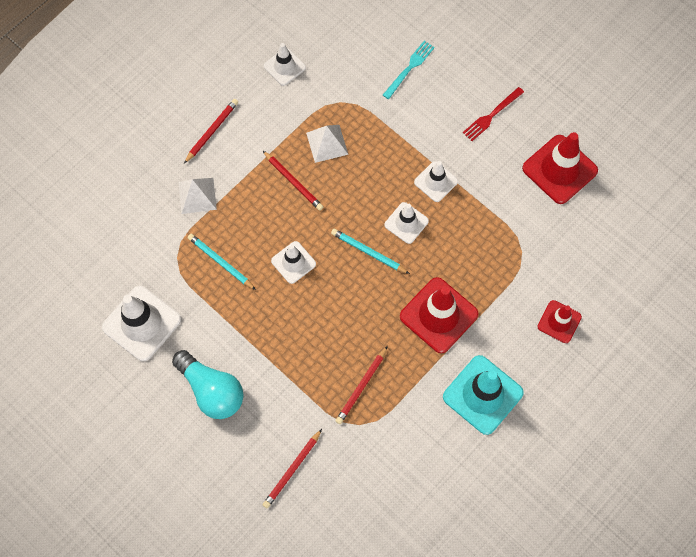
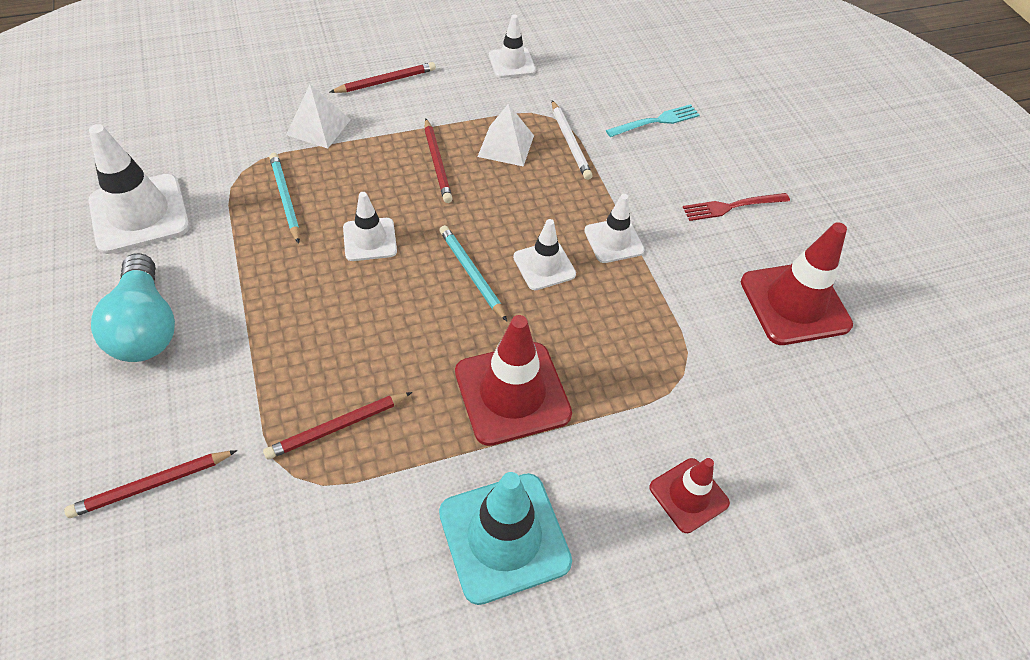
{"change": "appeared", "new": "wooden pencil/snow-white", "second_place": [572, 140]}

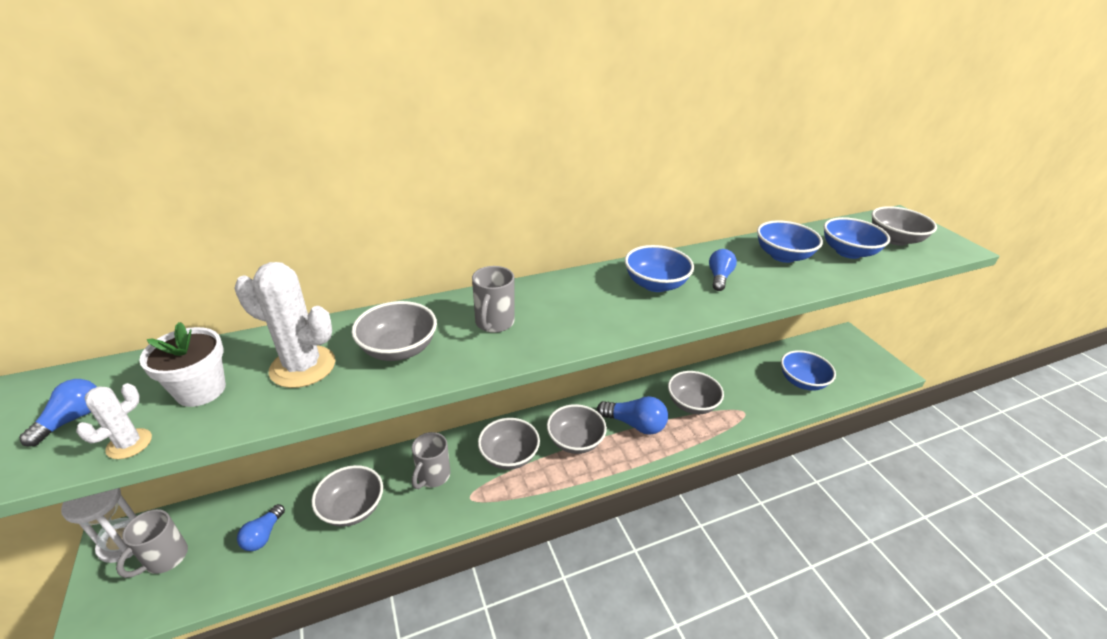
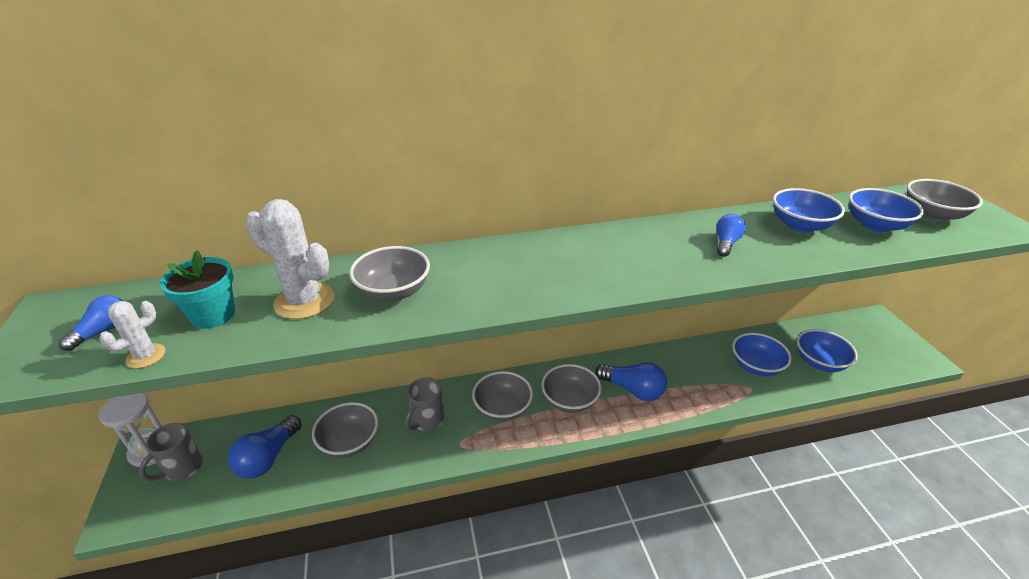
{"change": "colour", "old": "plant pot/snow-white", "new": "plant pot/turquoise", "first_place": [182, 364], "second_place": [197, 290]}
{"change": "size", "old": "lightbulb/blue", "first_place": [261, 527], "second_place": [265, 447], "factor": 1.6}
{"change": "relocated", "old": "bowl/blue", "first_place": [659, 268], "second_place": [762, 354]}
{"change": "missing", "old": "mug/ash-grey", "first_place": [493, 299]}
{"change": "missing", "old": "bowl/ash-grey", "first_place": [696, 392]}

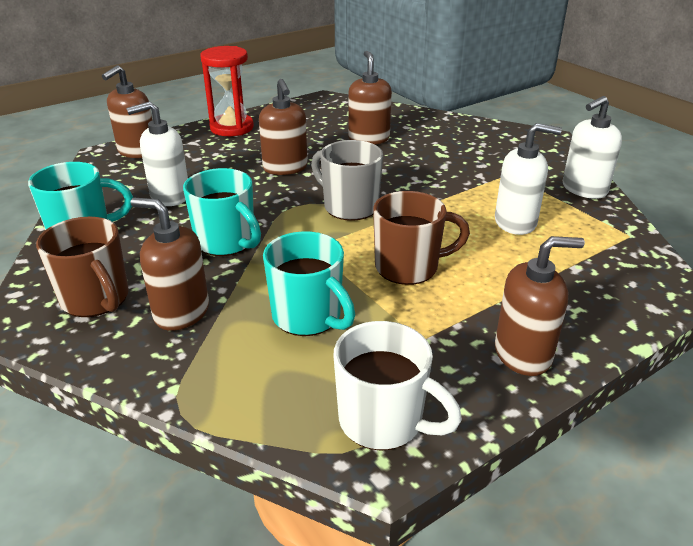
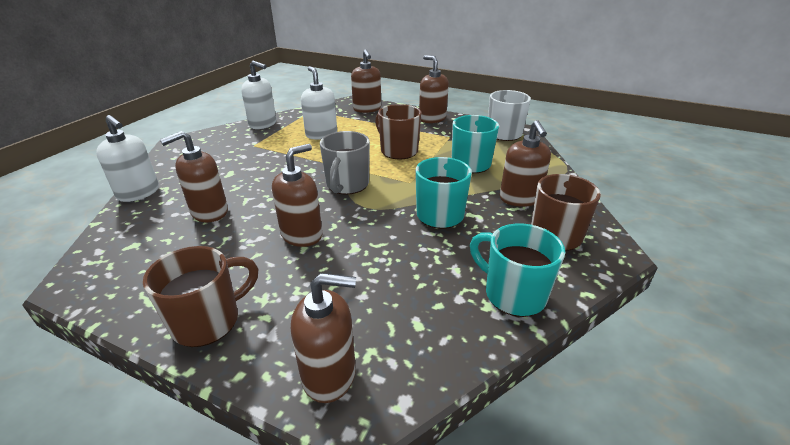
{"change": "relocated", "old": "soap dispenser/snow-white", "first_place": [157, 153], "second_place": [127, 158]}
{"change": "exchanged", "old": "hourglass/crimson", "new": "mug/brown", "first_place": [227, 91], "second_place": [200, 296]}
{"change": "appeared", "new": "soap dispenser/brown", "second_place": [366, 81]}

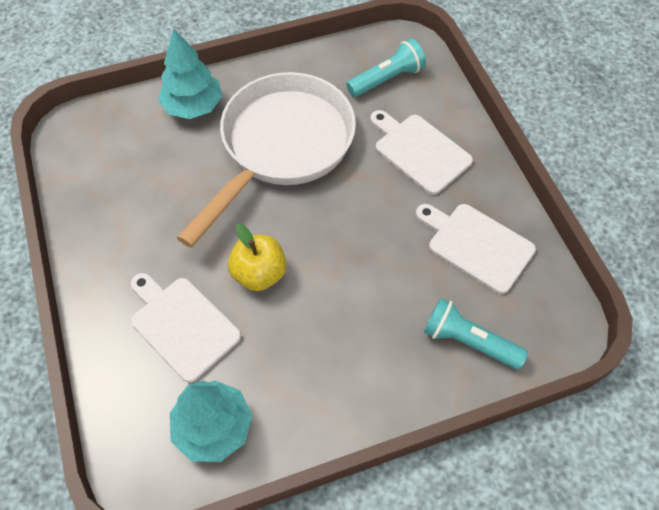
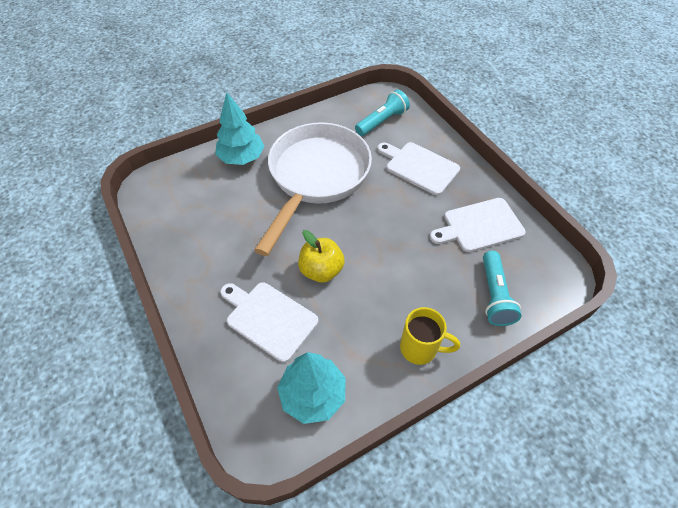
{"change": "appeared", "new": "mug/bright yellow", "second_place": [430, 336]}
{"change": "spun", "old": "bread board/snow-white", "first_place": [476, 249], "second_place": [478, 225], "degrees": -45}
{"change": "spun", "old": "torch/turquoise", "first_place": [476, 333], "second_place": [502, 288], "degrees": -105}

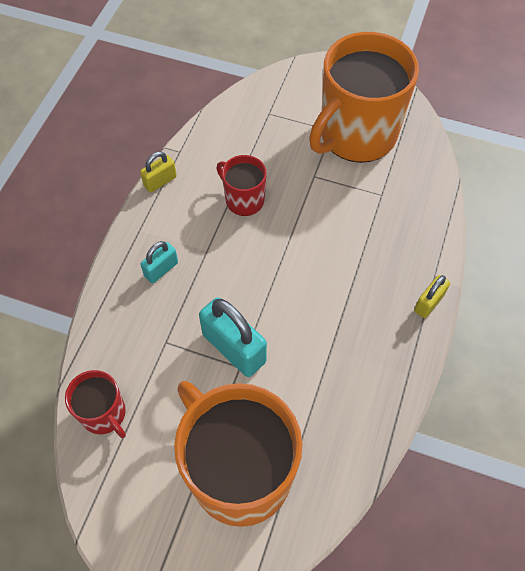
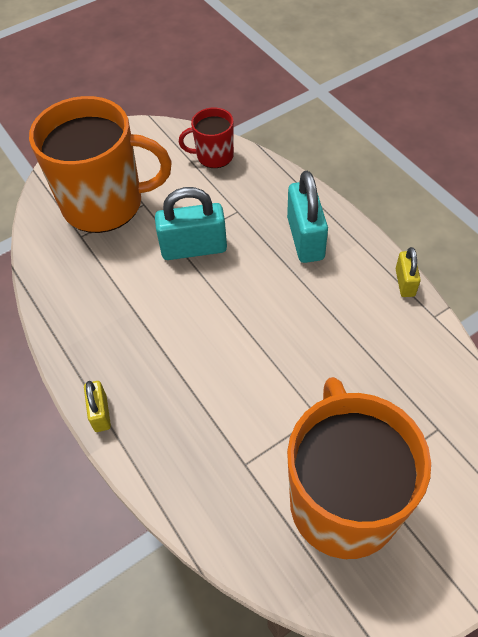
{"change": "size", "old": "small lock/turquoise", "first_place": [159, 262], "second_place": [307, 217], "factor": 1.82}
{"change": "missing", "old": "mug/crimson", "first_place": [241, 185]}

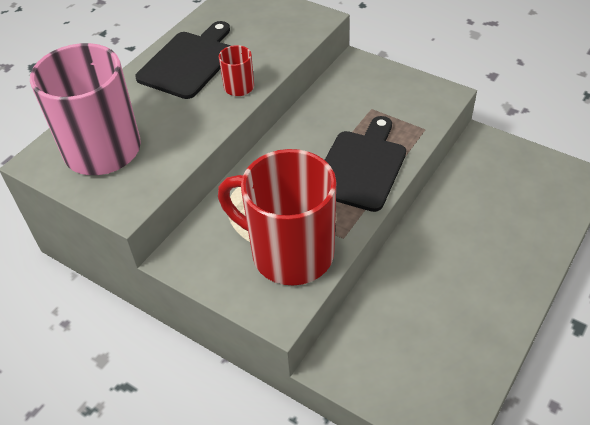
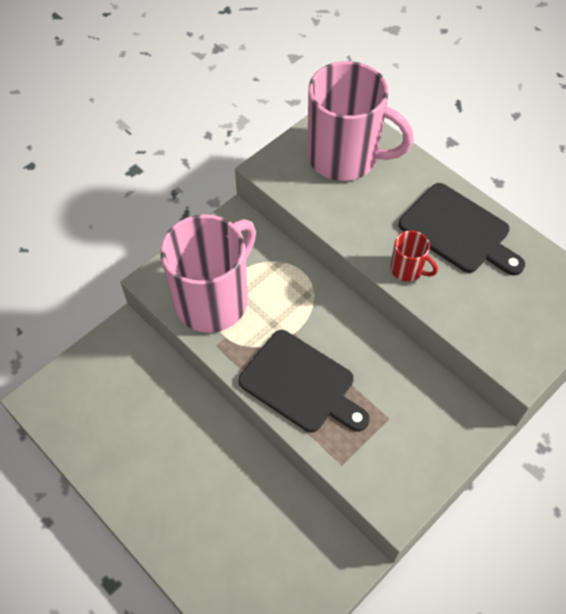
{"change": "colour", "old": "mug/crimson", "new": "mug/rosy", "first_place": [277, 217], "second_place": [208, 273]}

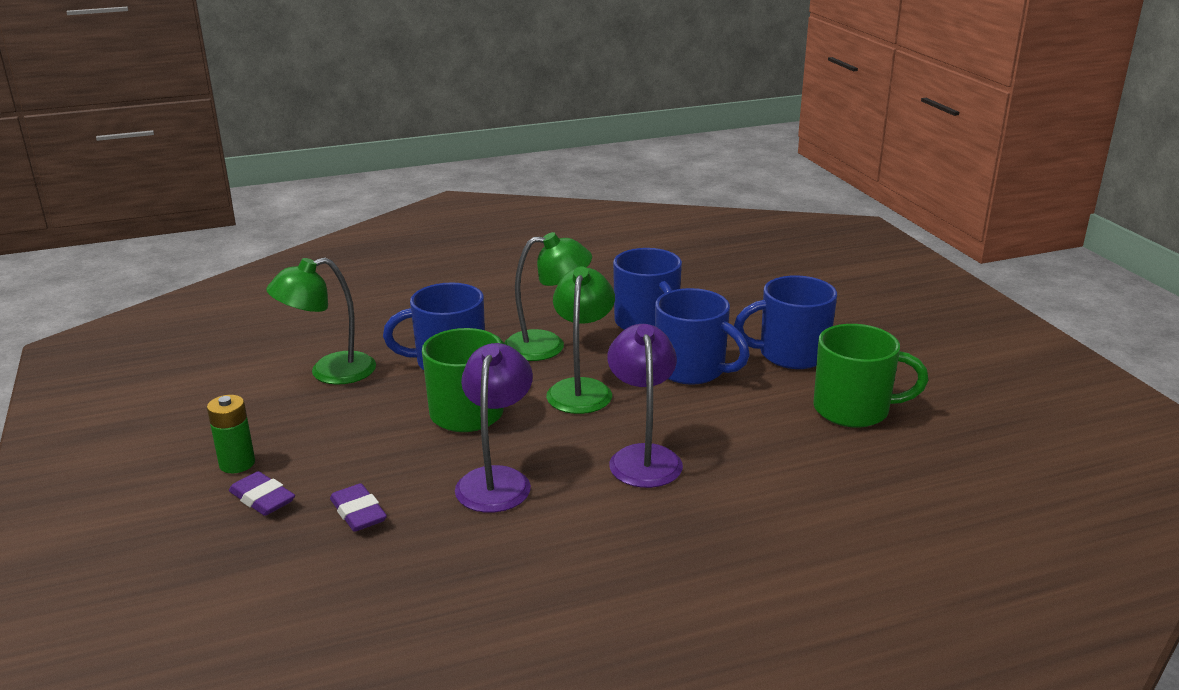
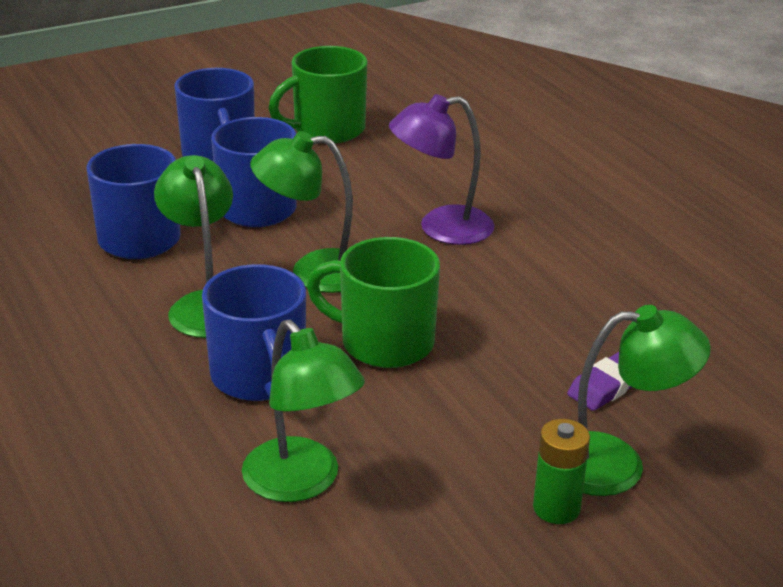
{"change": "spun", "old": "mug/green", "first_place": [871, 376], "second_place": [317, 94], "degrees": -120}
{"change": "exchanged", "old": "gum eraser/violet", "new": "desk lamp/green", "first_place": [262, 493], "second_place": [644, 400]}
{"change": "missing", "old": "desk lamp/violet", "first_place": [494, 428]}

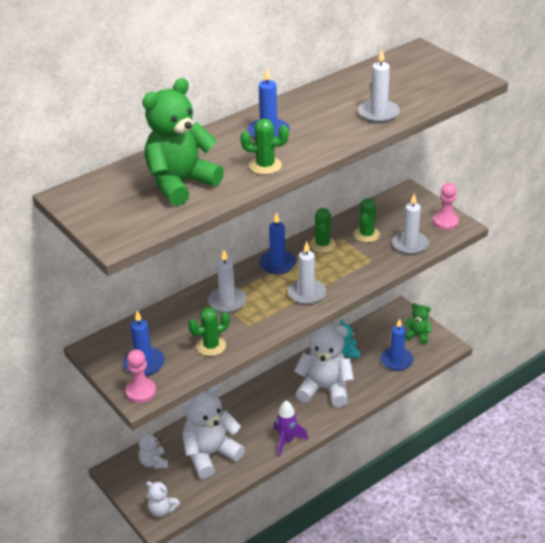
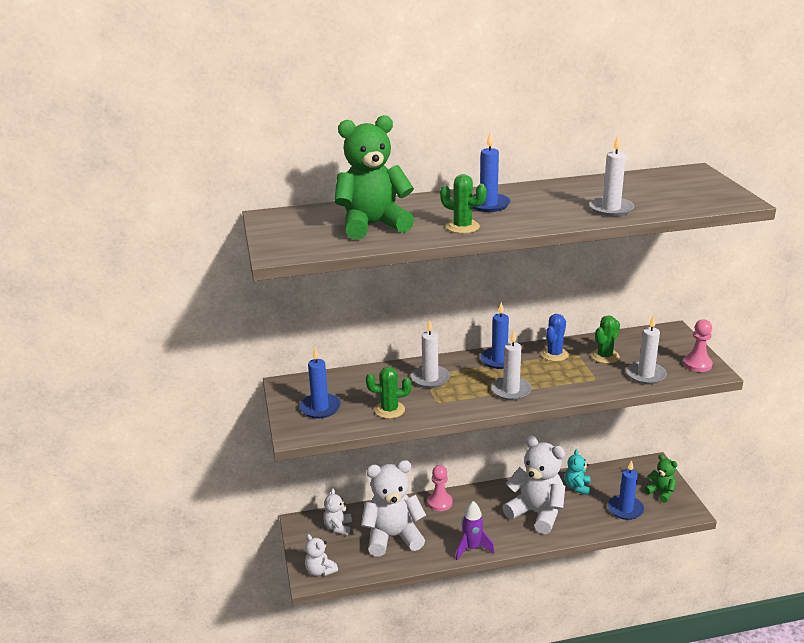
{"change": "relocated", "old": "pawn/rosy", "first_place": [140, 376], "second_place": [440, 488]}
{"change": "colour", "old": "cactus/green", "new": "cactus/blue", "first_place": [322, 230], "second_place": [555, 338]}

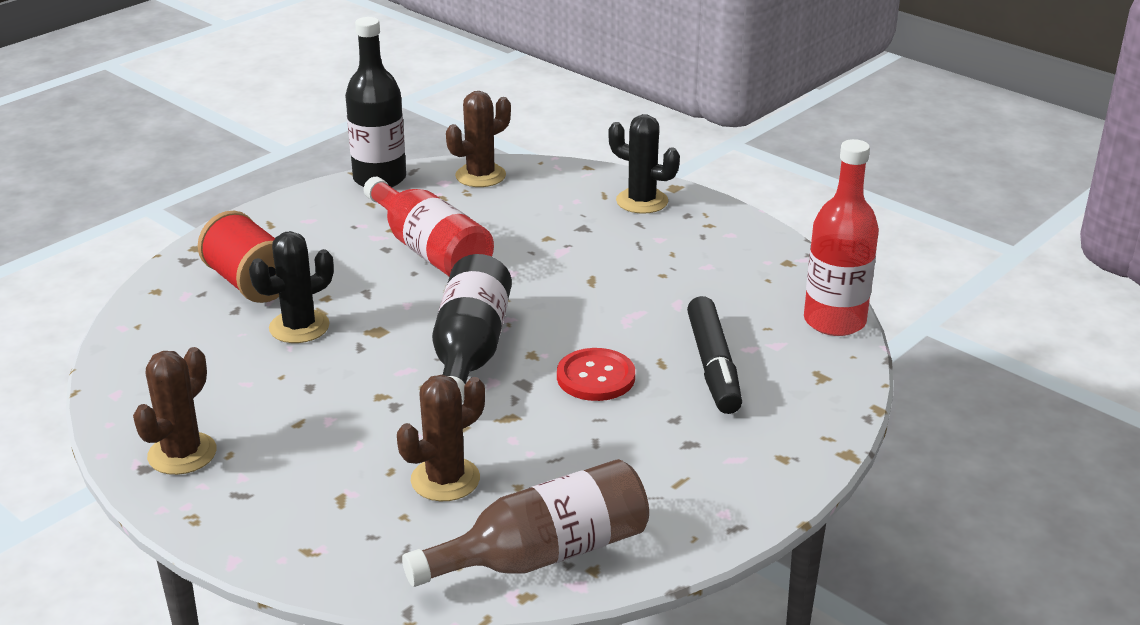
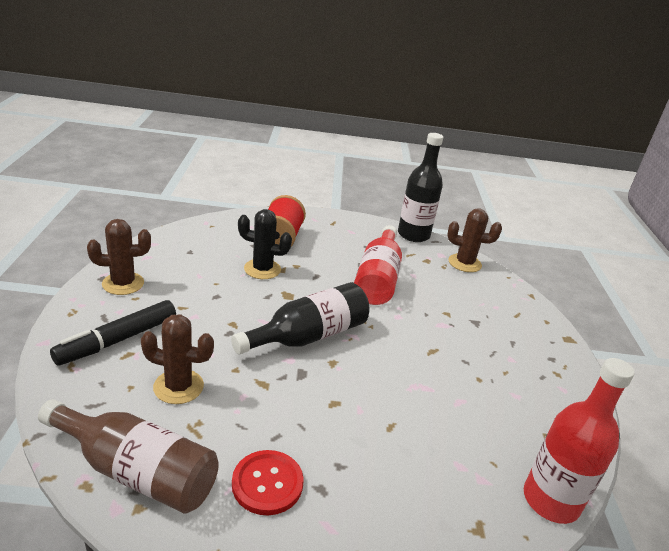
{"change": "relocated", "old": "marker/ebony", "first_place": [714, 355], "second_place": [113, 332]}
{"change": "relocated", "old": "shirt button/crimson", "first_place": [596, 374], "second_place": [268, 482]}
{"change": "missing", "old": "cactus/ebony", "first_place": [644, 164]}

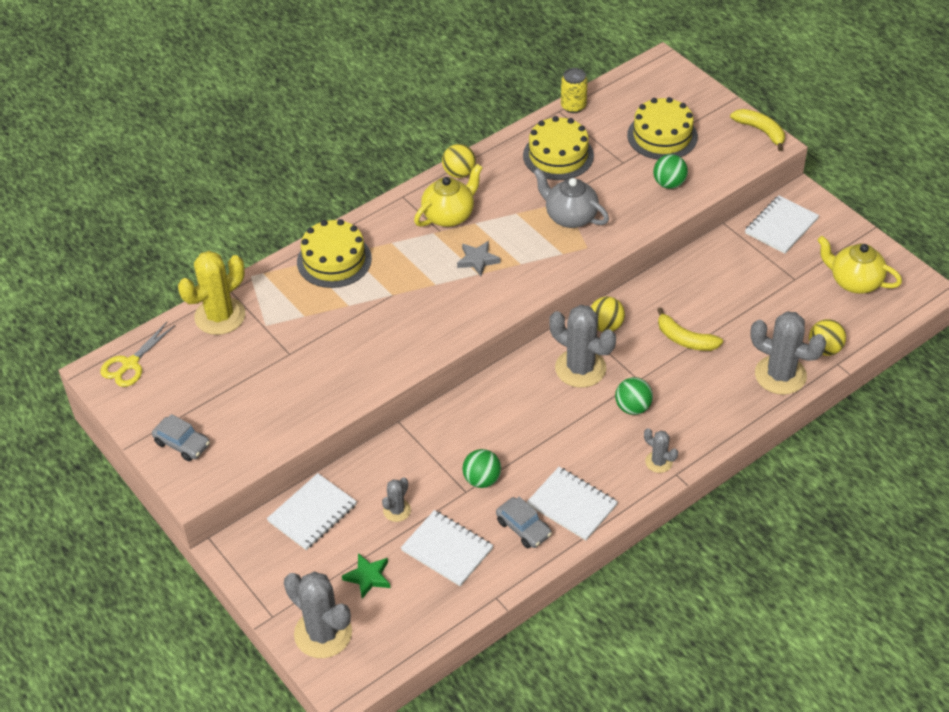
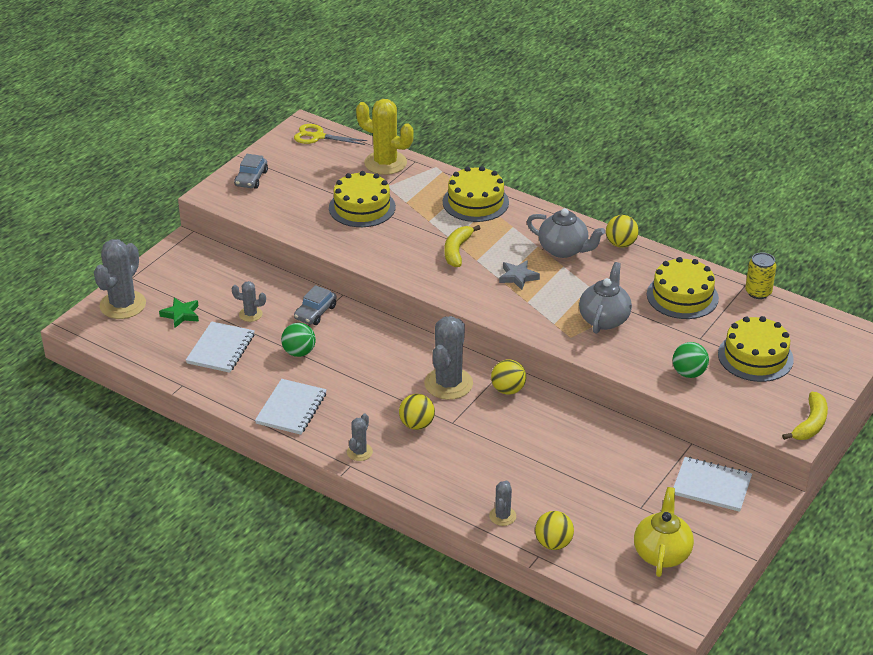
{"change": "relocated", "old": "toy car/ash-grey", "first_place": [524, 522], "second_place": [315, 305]}
{"change": "appeared", "new": "cake/bright yellow", "second_place": [362, 199]}
{"change": "colour", "old": "ball/green", "new": "ball/bright yellow", "first_place": [634, 396], "second_place": [417, 412]}
{"change": "relocated", "old": "banana fruit/bright yellow", "first_place": [690, 329], "second_place": [463, 246]}
{"change": "size", "old": "cactus/ash-grey", "first_place": [788, 353], "second_place": [502, 503], "factor": 0.51}
{"change": "colour", "old": "tea pot/bright yellow", "new": "tea pot/ash-grey", "first_place": [448, 195], "second_place": [566, 233]}
{"change": "missing", "old": "notepad/snow-white", "first_place": [312, 511]}

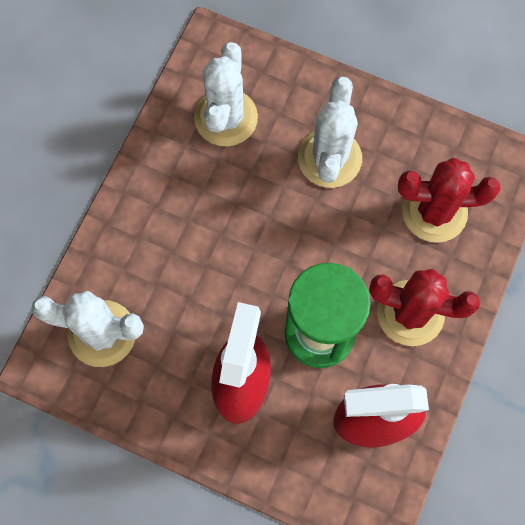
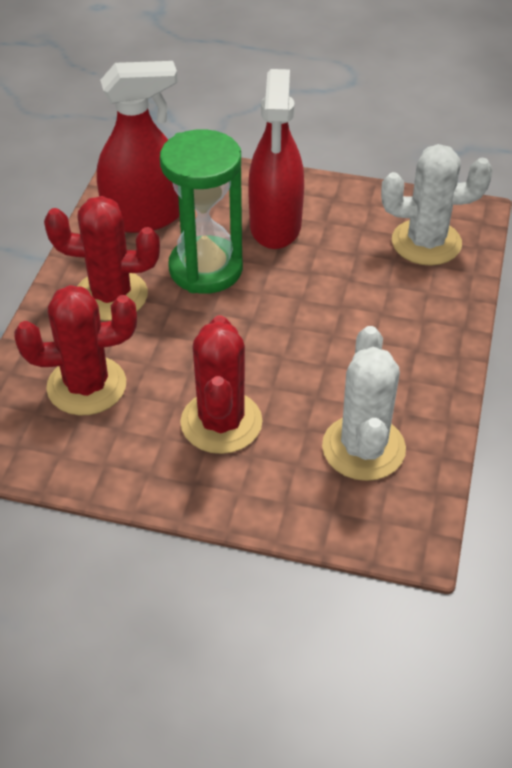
{"change": "colour", "old": "cactus/snow-white", "new": "cactus/crimson", "first_place": [330, 132], "second_place": [221, 385]}

